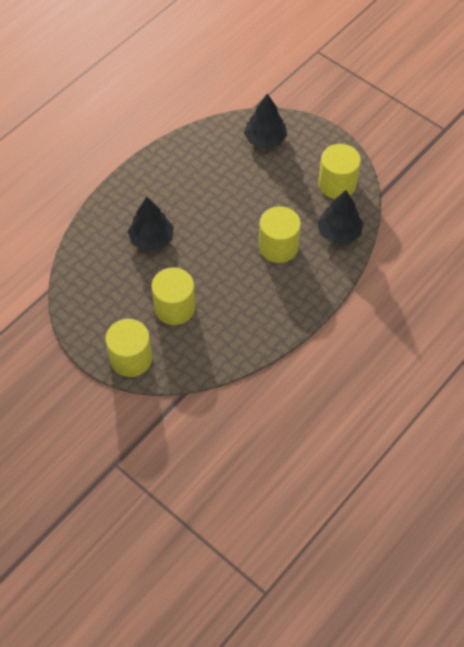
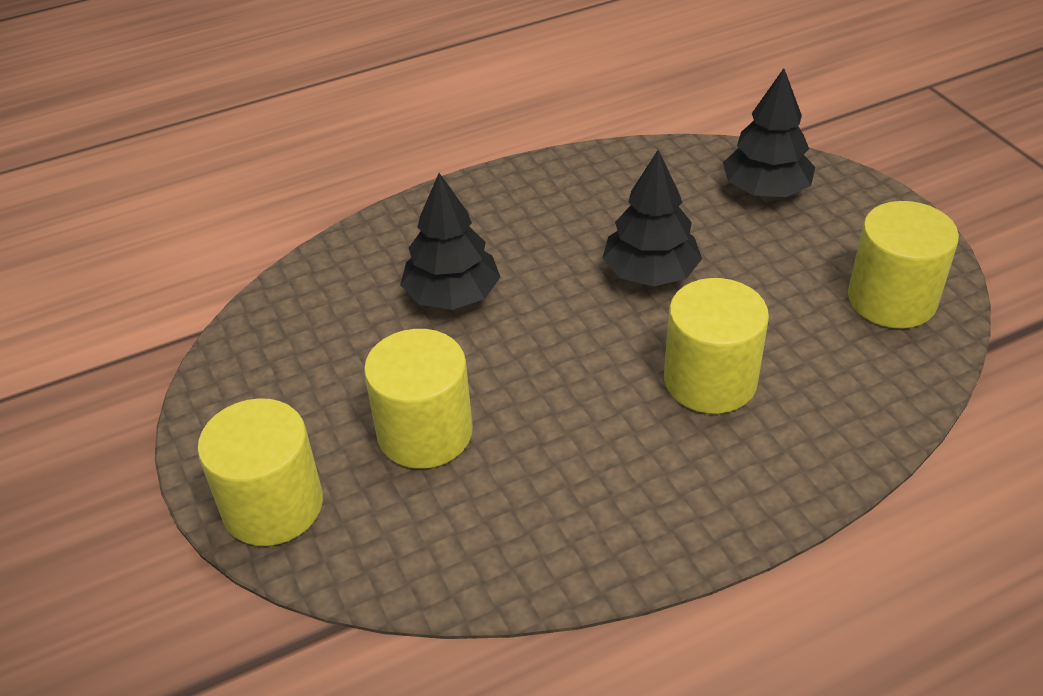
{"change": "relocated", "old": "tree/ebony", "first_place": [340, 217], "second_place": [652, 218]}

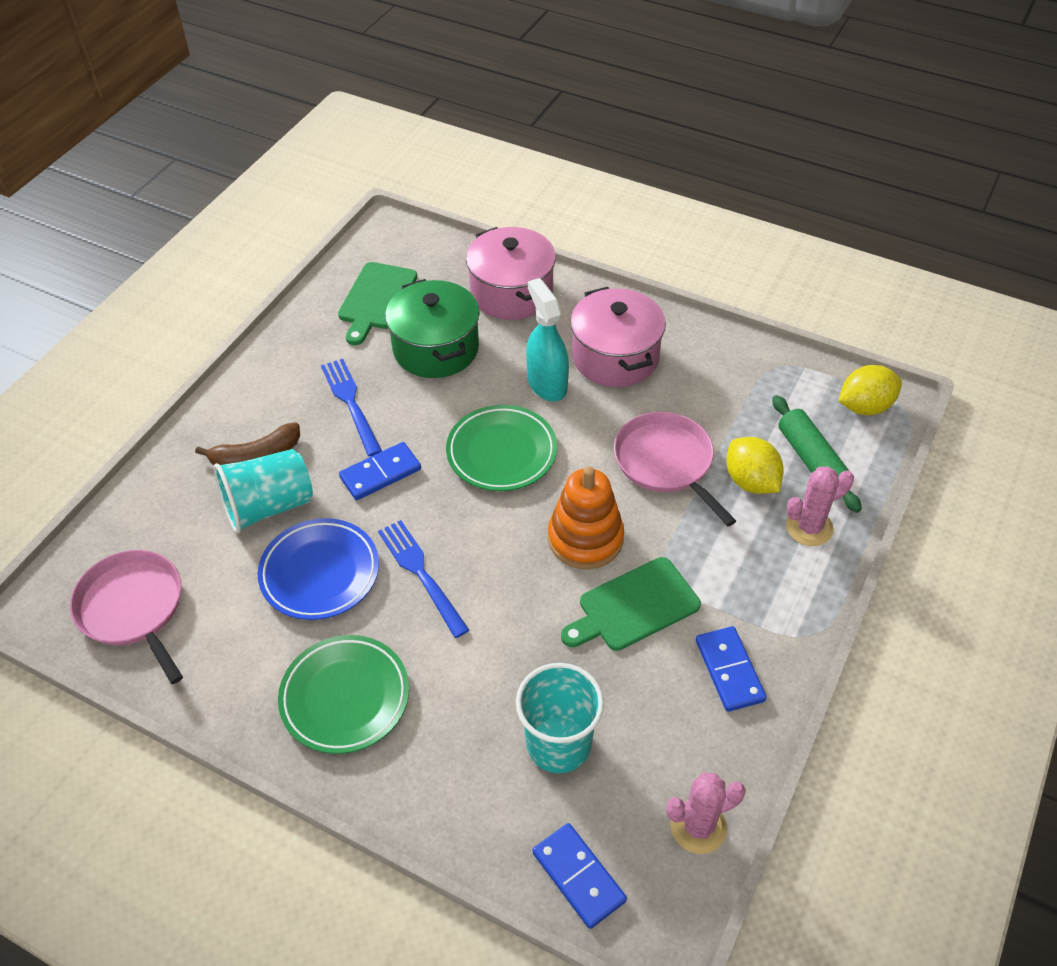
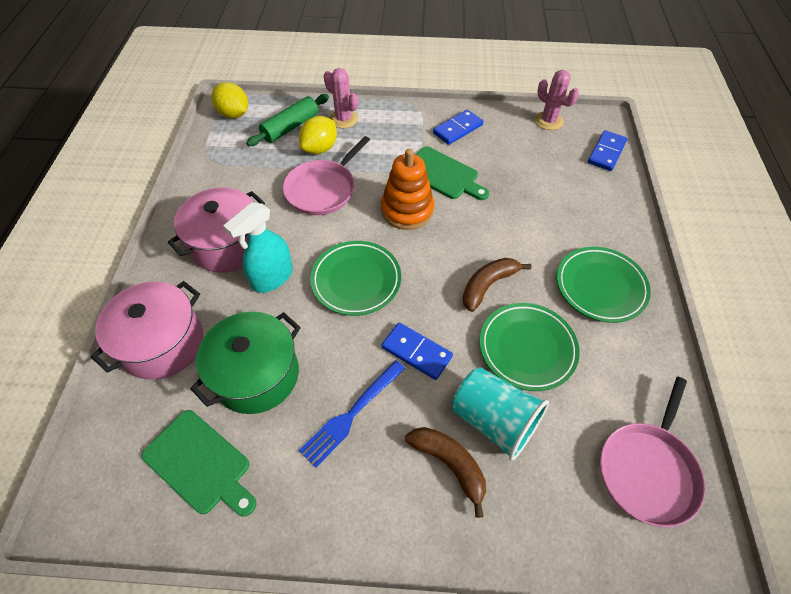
{"change": "spun", "old": "bread board/green", "first_place": [377, 303], "second_place": [199, 463], "degrees": 45}
{"change": "exchanged", "old": "table fork/blue", "new": "banana fruit/brown", "first_place": [423, 579], "second_place": [497, 285]}
{"change": "colour", "old": "dinner plate/blue", "new": "dinner plate/green", "first_place": [318, 569], "second_place": [530, 347]}
{"change": "missing", "old": "beaker/turquoise", "first_place": [560, 718]}

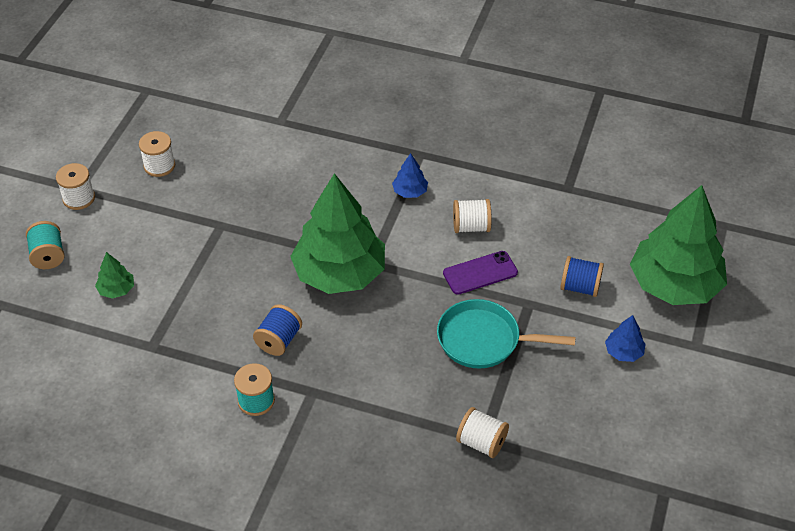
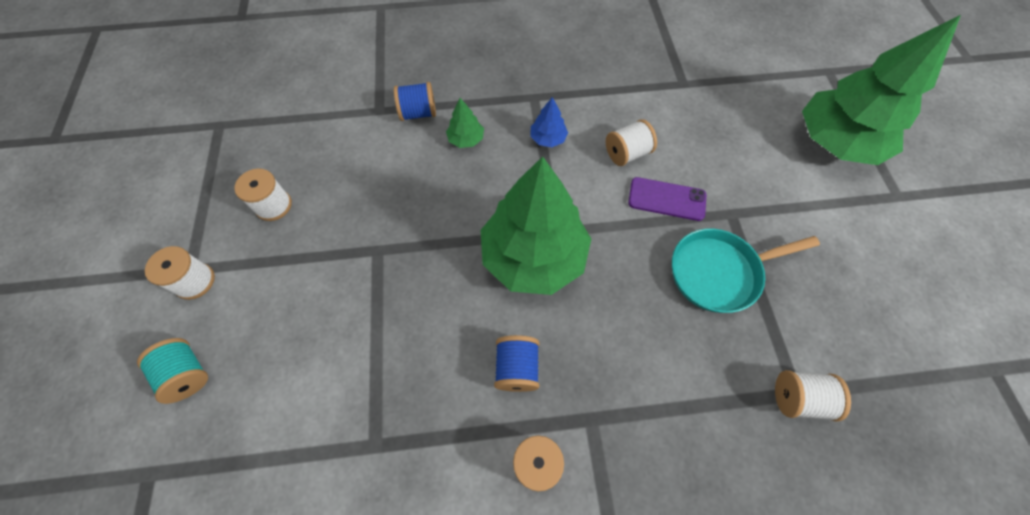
{"change": "relocated", "old": "bobbin/blue", "first_place": [582, 276], "second_place": [415, 101]}
{"change": "relocated", "old": "tree/green", "first_place": [114, 275], "second_place": [465, 123]}
{"change": "spun", "old": "mobile phone/violet", "first_place": [480, 273], "second_place": [667, 199], "degrees": 60}
{"change": "missing", "old": "tree/blue", "first_place": [625, 338]}

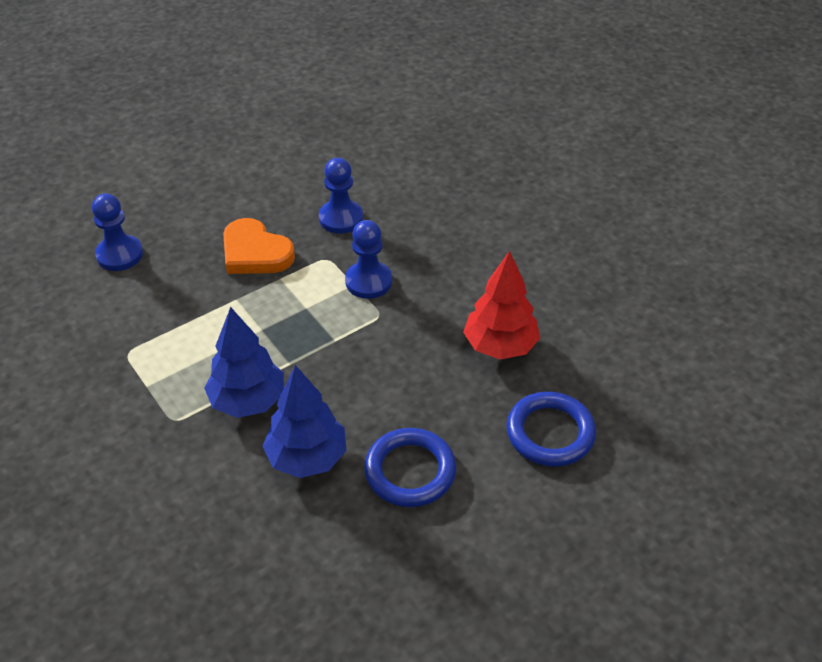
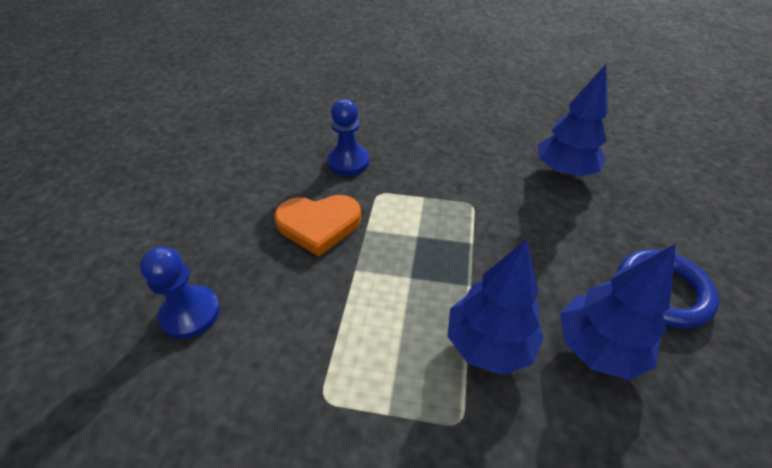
{"change": "colour", "old": "tree/crimson", "new": "tree/blue", "first_place": [501, 305], "second_place": [573, 120]}
{"change": "missing", "old": "pawn/blue", "first_place": [368, 259]}
{"change": "missing", "old": "hoop/blue", "first_place": [551, 429]}

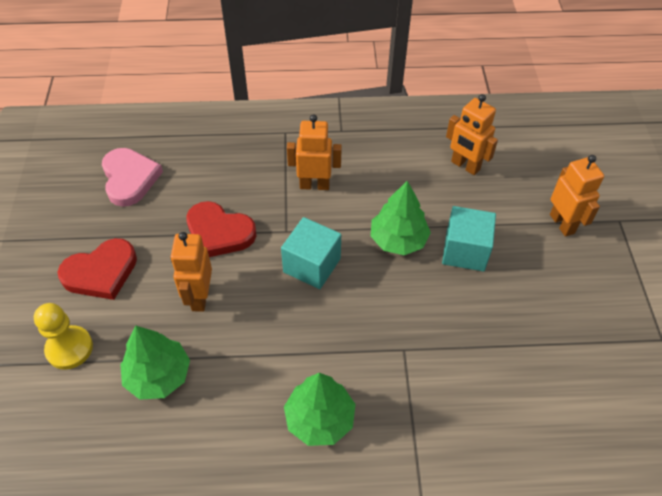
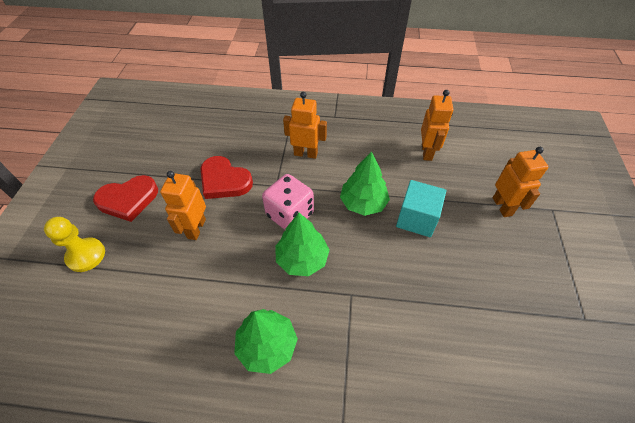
{"change": "exchanged", "old": "block/turquoise", "new": "die/rosy", "first_place": [311, 253], "second_place": [288, 202]}
{"change": "relocated", "old": "tree/green", "first_place": [155, 363], "second_place": [302, 244]}
{"change": "spun", "old": "robot/orange-coloured", "first_place": [472, 134], "second_place": [437, 125], "degrees": -135}
{"change": "missing", "old": "heart/rosy", "first_place": [132, 177]}

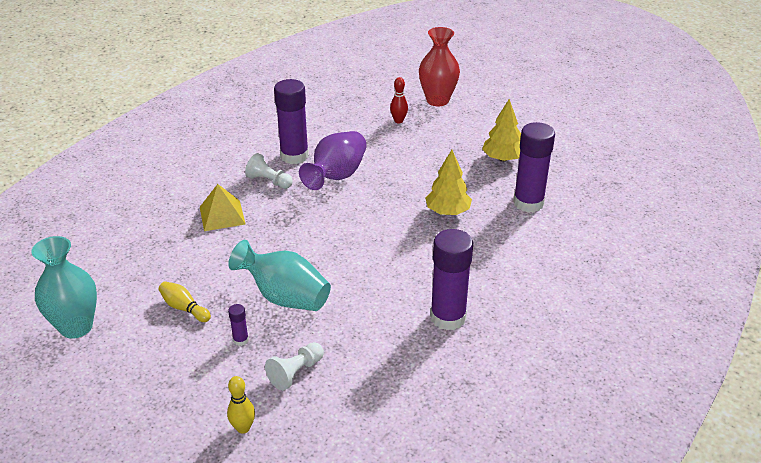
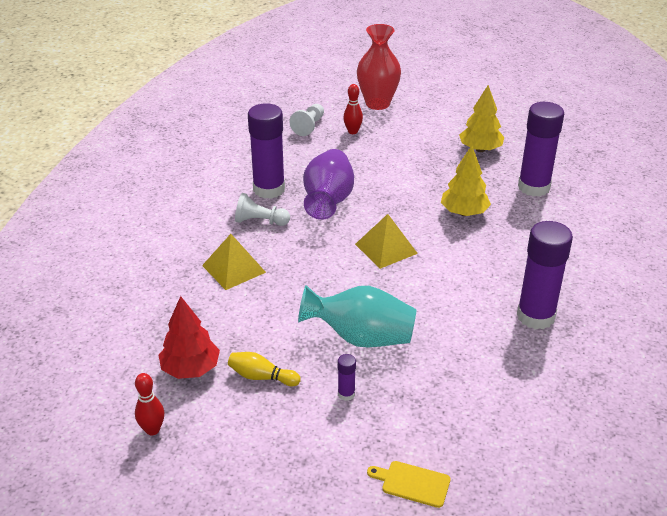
{"change": "exchanged", "old": "flower vase/turquoise", "new": "skittle/crimson", "first_place": [64, 287], "second_place": [149, 404]}
{"change": "appeared", "new": "tree/crimson", "second_place": [189, 337]}
{"change": "relocated", "old": "pawn/snow-white", "first_place": [294, 366], "second_place": [306, 120]}
{"change": "appeared", "new": "pyramid/bright yellow", "second_place": [386, 241]}
{"change": "exchanged", "old": "skittle/bright yellow", "new": "bread board/bright yellow", "first_place": [241, 405], "second_place": [409, 484]}

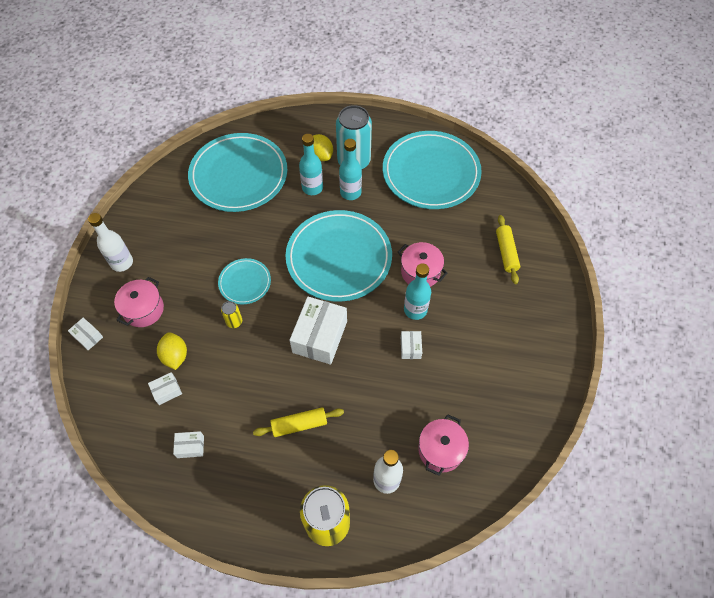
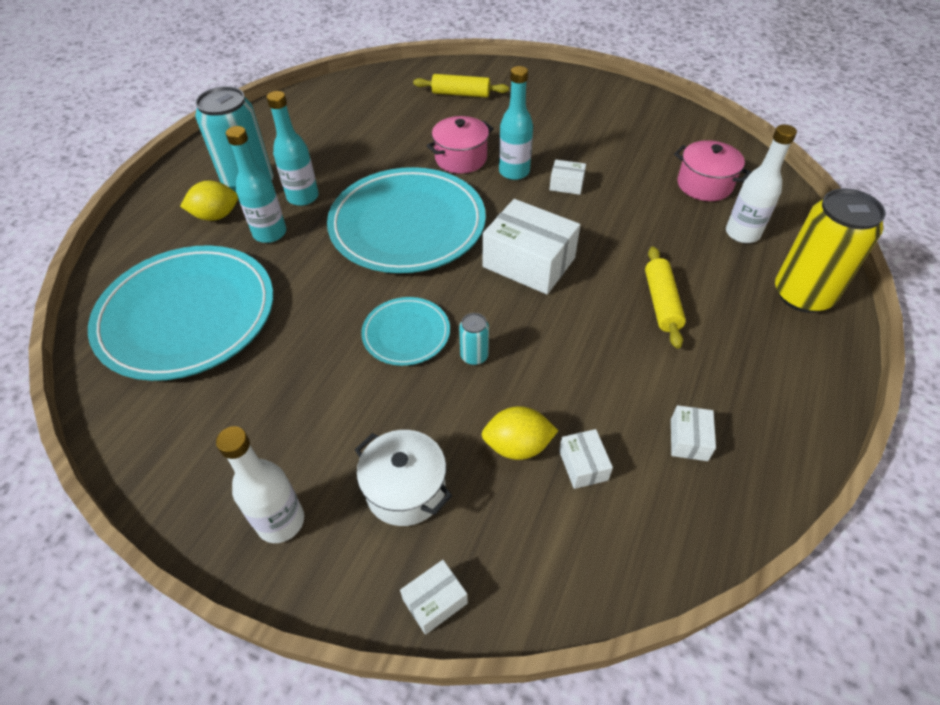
{"change": "colour", "old": "stockpot/rosy", "new": "stockpot/snow-white", "first_place": [139, 302], "second_place": [403, 478]}
{"change": "colour", "old": "can/bright yellow", "new": "can/turquoise", "first_place": [231, 314], "second_place": [474, 339]}
{"change": "missing", "old": "dinner plate/turquoise", "first_place": [432, 170]}

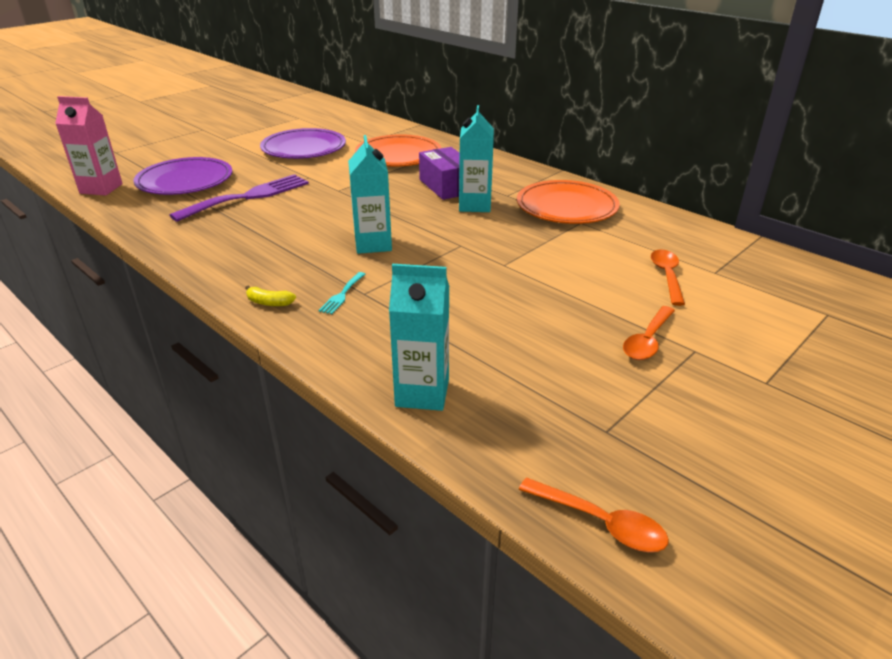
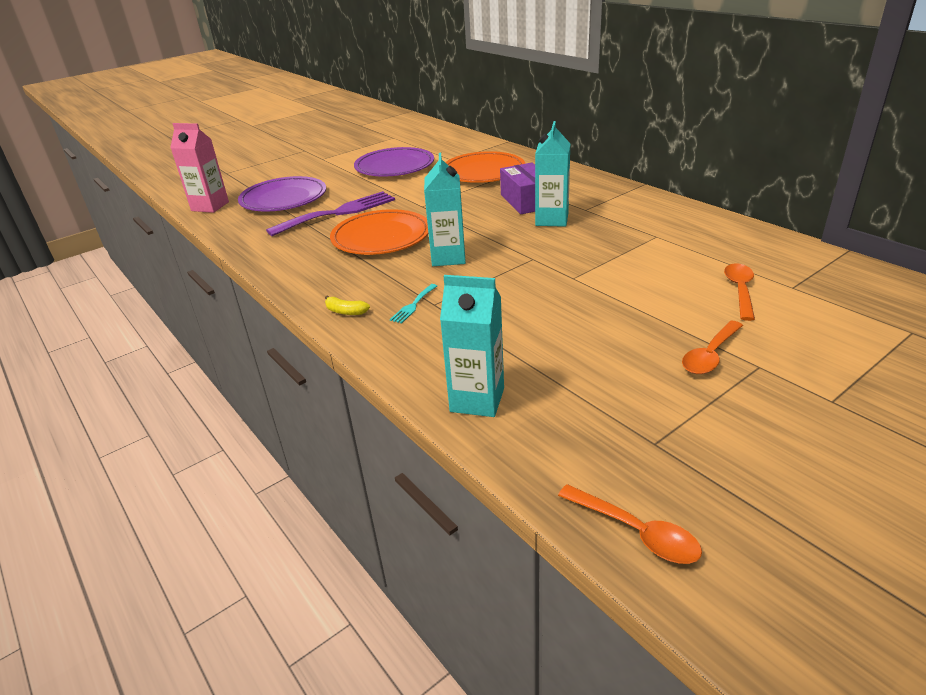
{"change": "relocated", "old": "dinner plate/orange-coloured", "first_place": [568, 202], "second_place": [379, 232]}

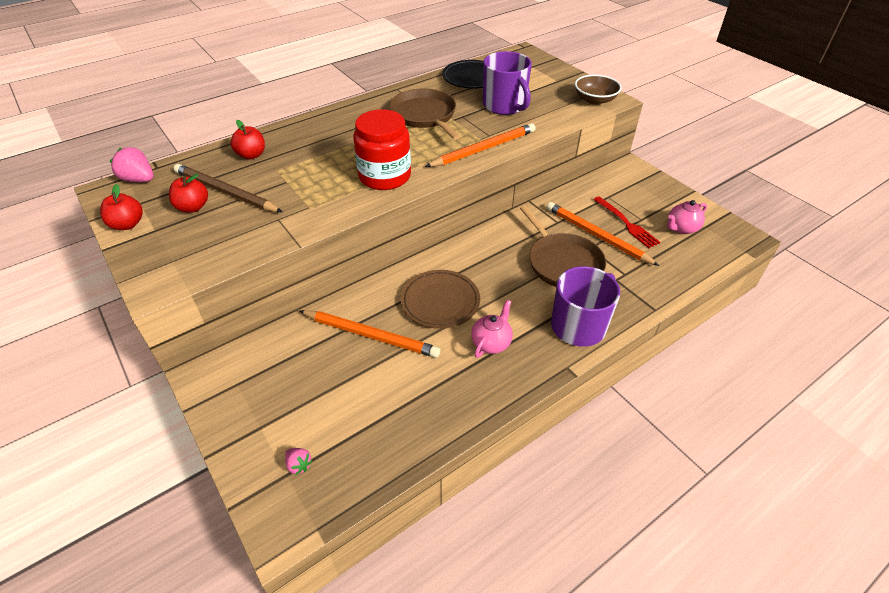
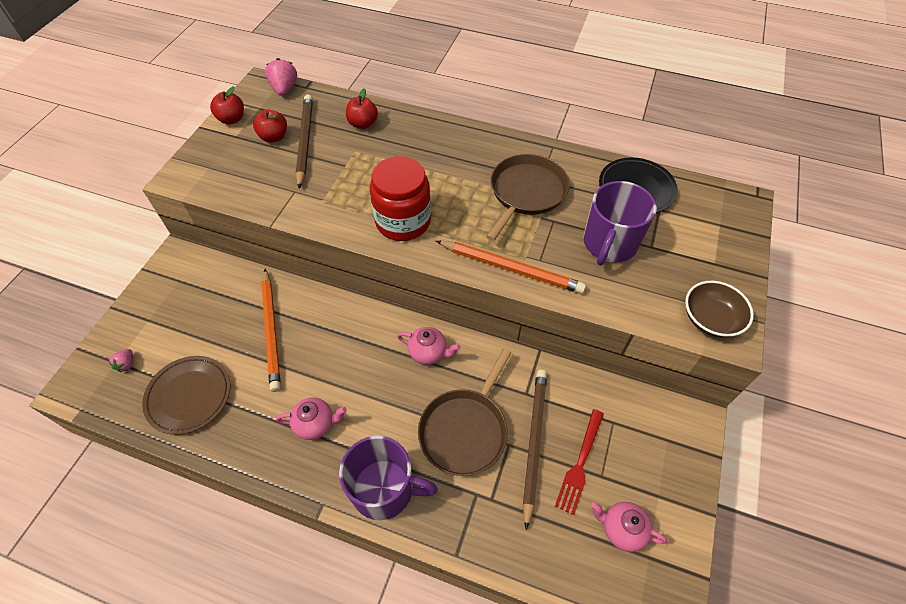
{"change": "relocated", "old": "dinner plate/brown", "first_place": [440, 299], "second_place": [186, 395]}
{"change": "appeared", "new": "tea pot/rosy", "second_place": [429, 346]}
{"change": "colour", "old": "wooden pencil/orange-coloured", "new": "wooden pencil/brown", "first_place": [602, 234], "second_place": [535, 450]}

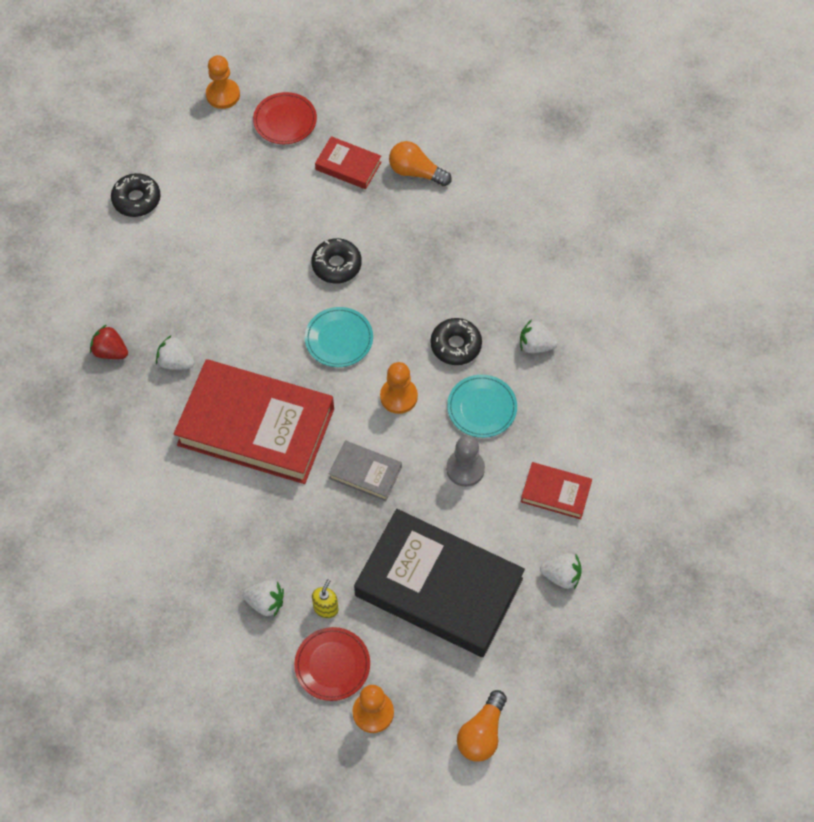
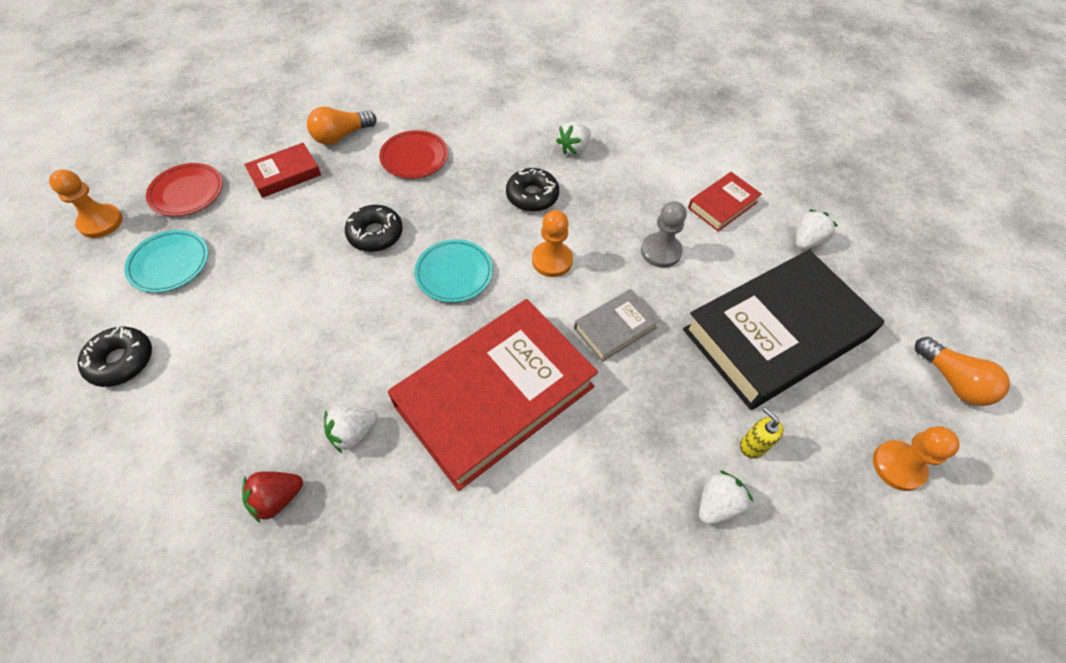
{"change": "relocated", "old": "dinner plate/turquoise", "first_place": [482, 406], "second_place": [166, 261]}
{"change": "relocated", "old": "dinner plate/crimson", "first_place": [332, 664], "second_place": [413, 154]}

